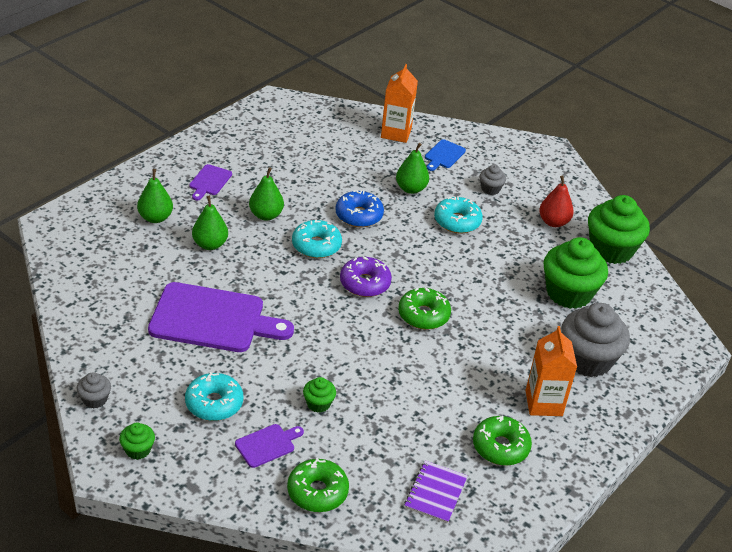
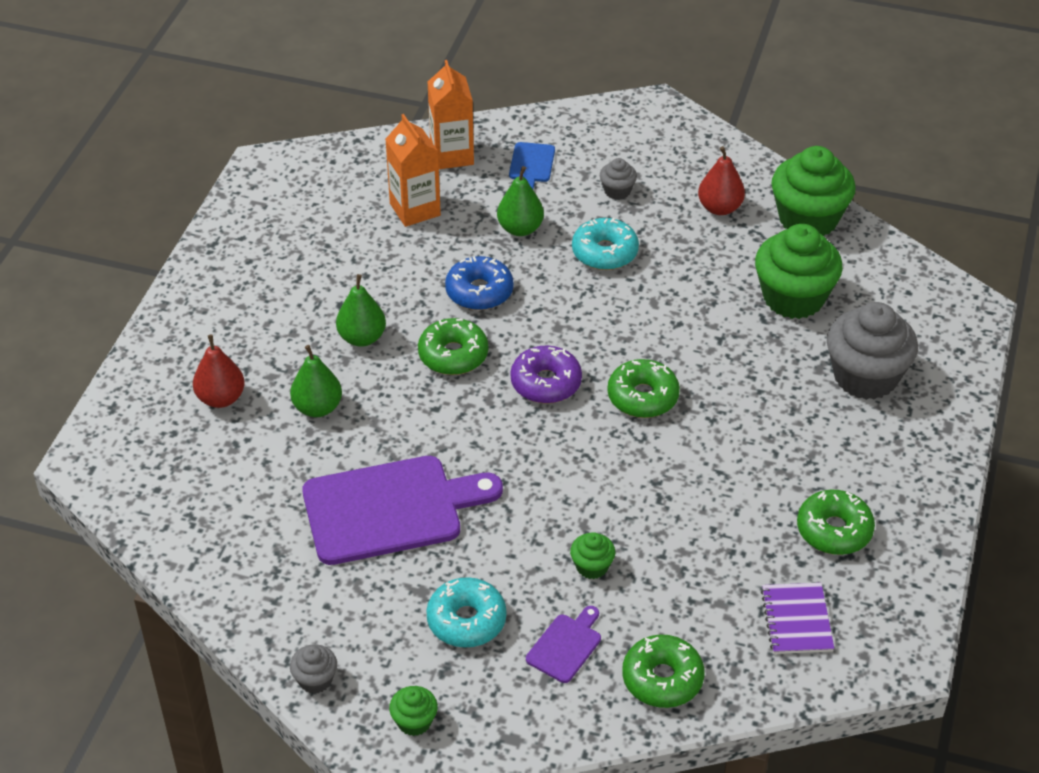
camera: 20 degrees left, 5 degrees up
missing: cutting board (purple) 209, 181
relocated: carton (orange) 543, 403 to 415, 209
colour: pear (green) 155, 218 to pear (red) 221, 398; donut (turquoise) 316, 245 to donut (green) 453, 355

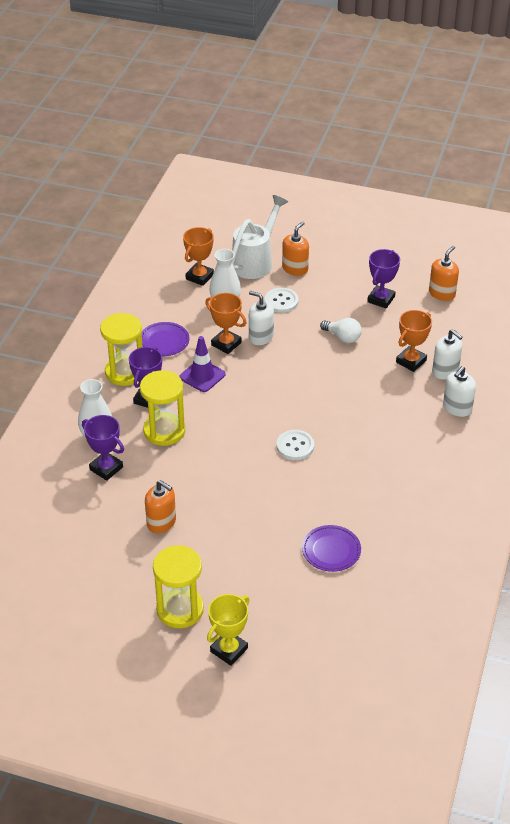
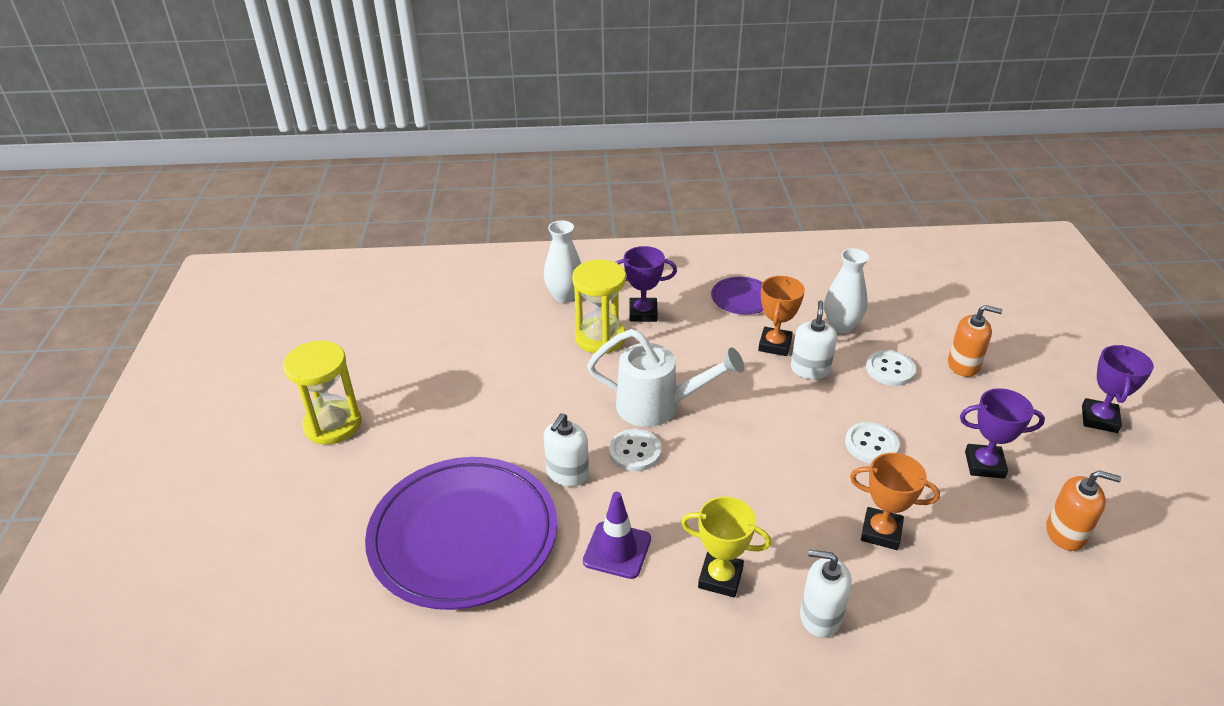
camera: 70 degrees right, 5 degrees down
missing: trophy (orange) 199, 277; hourglass (yellow) 125, 372; soap dispenser (orange) 161, 522
relocated: watering can (white) 255, 261 to 658, 406; soap dispenser (white) 445, 371 to 567, 473; traffic cone (purple) 202, 376 to 617, 550; trophy (purple) 106, 468 to 1099, 419; trophy (yellow) 229, 650 to 720, 578
exchanged: light bulb (white) 342, 337 to button (white) 871, 444
size: plate (purple) 331, 550 = 463, 536 x2.26

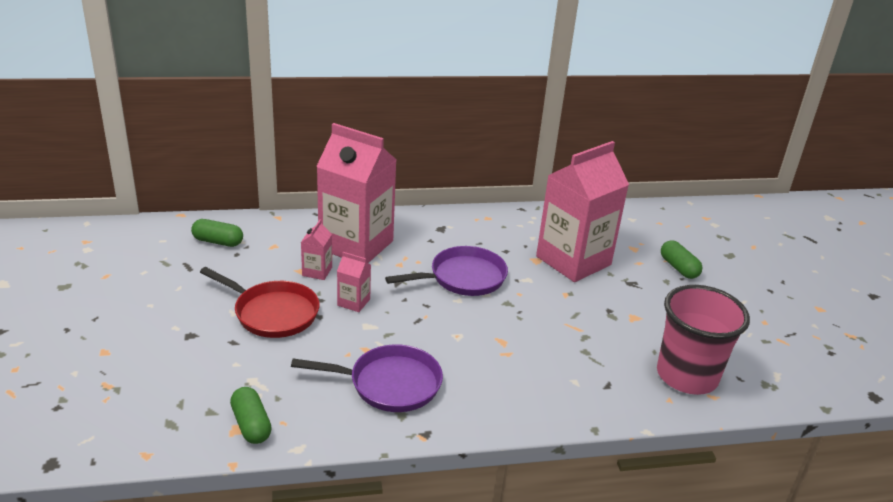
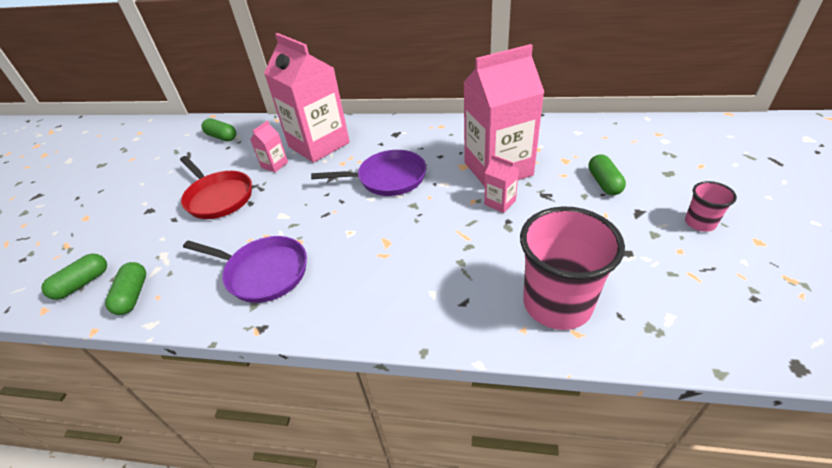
camera: 25 degrees right, 10 degrees up
appeared: cup (pink) 700, 223; capsule (green) 82, 283
relocated: carton (pink) 353, 302 to 500, 202

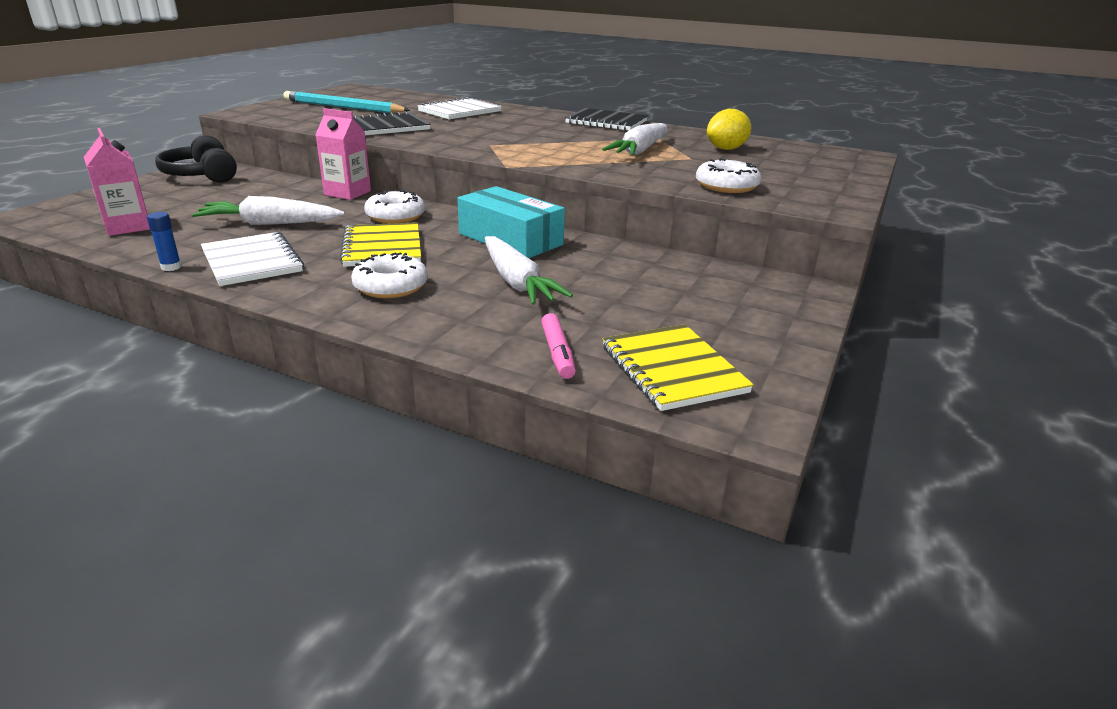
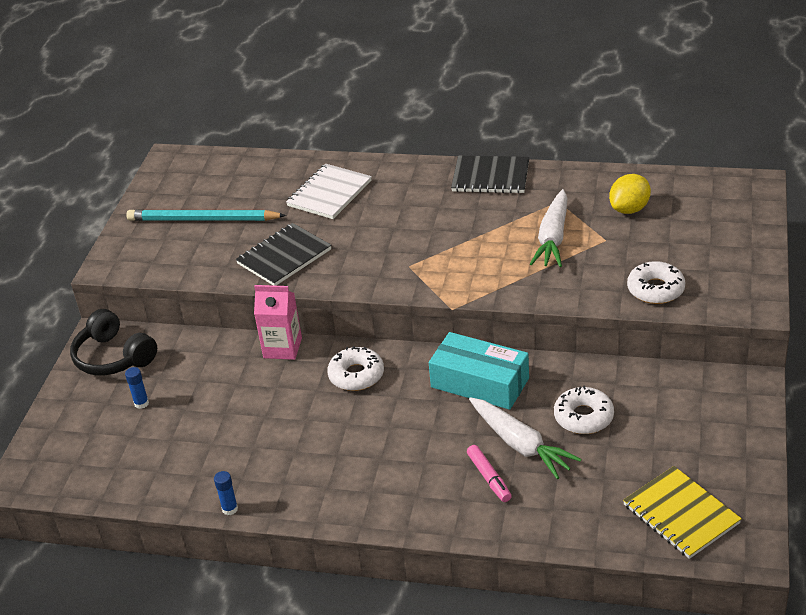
camera: 10 degrees left, 10 degrees up
missing: carton (pink) 127, 227; carrot (white) 270, 224; notebook (yellow) 382, 247; notebook (white) 252, 261
appeared: glue stick (blue) 141, 403
relocated: donut (white) 391, 286 to 583, 417; marker (pink) 557, 353 to 489, 478

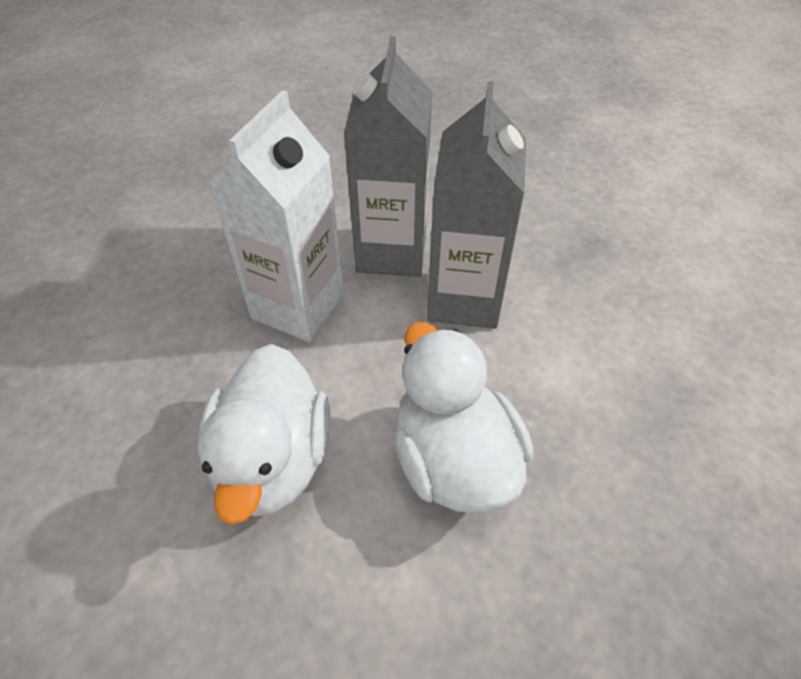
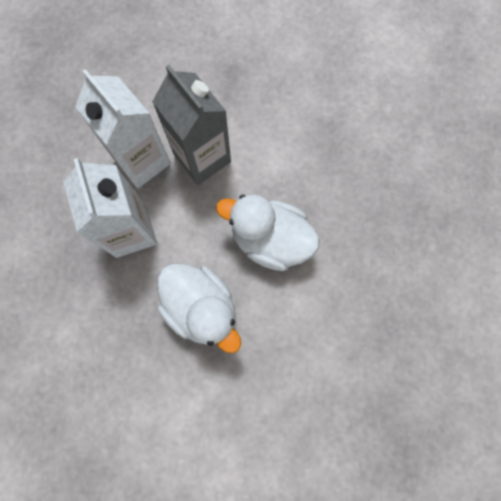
camera: 45 degrees left, 25 degrees up
colour: carton (grey) 391, 251 to carton (white) 142, 161

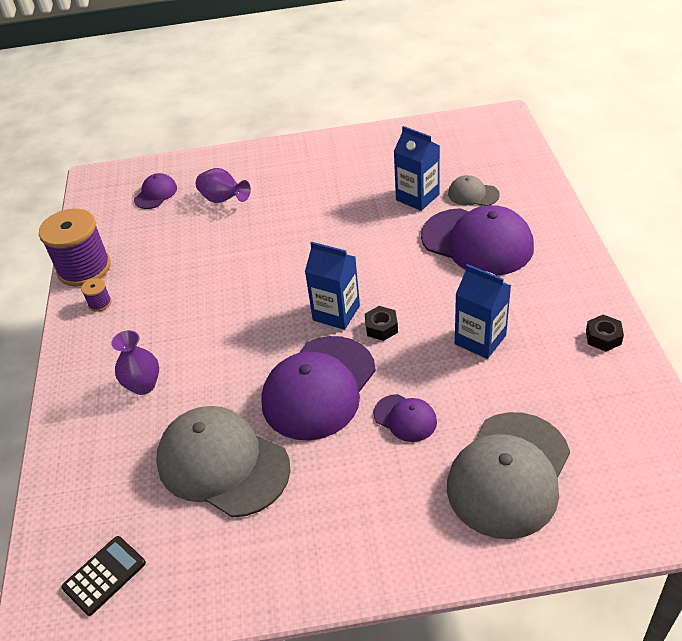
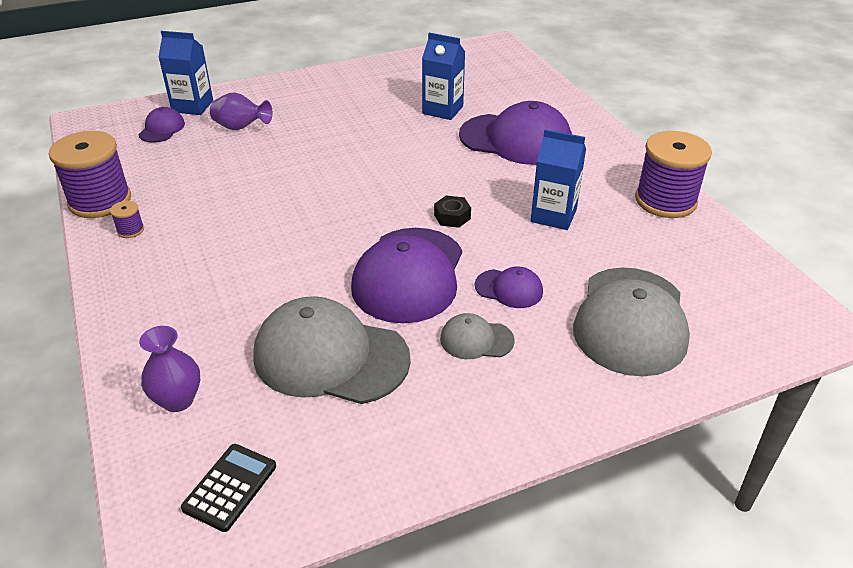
camera: 20 degrees left, 5 degrees down
relocated: cap (grey) 473, 194 to 476, 340; carton (blue) 336, 313 to 192, 106; vase (purple) 143, 385 to 178, 400
exchanged: nut (black) 603, 337 to spool (purple) 665, 201

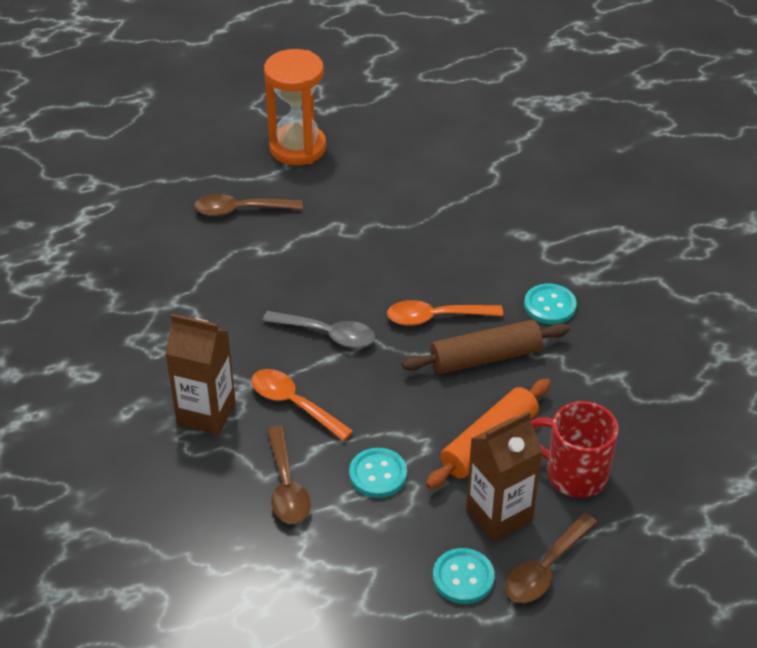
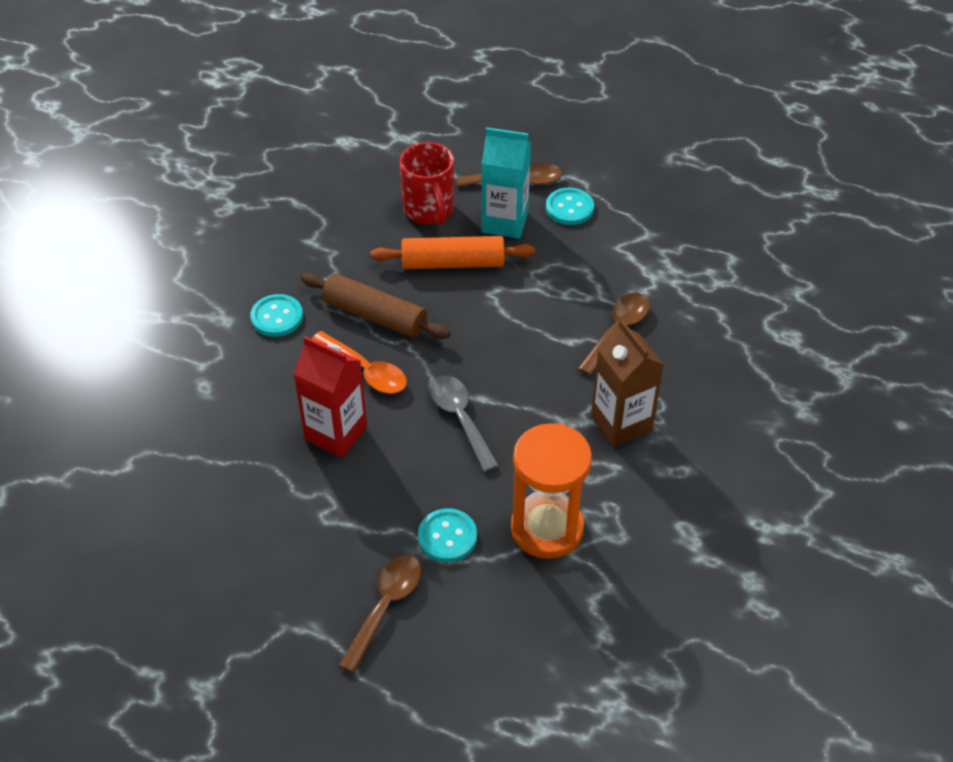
camera: 135 degrees left, 5 degrees up
missing: spoon (orange) 294, 404
appeared: carton (red) 336, 433
relocated: hourglass (orange) 297, 148 to 547, 528; button (turquoise) 378, 474 to 447, 537
colour: carton (brown) 499, 515 to carton (turquoise) 505, 222
spun: spoon (brown) 240, 210 = 385, 606 105 degrees counterclockwise

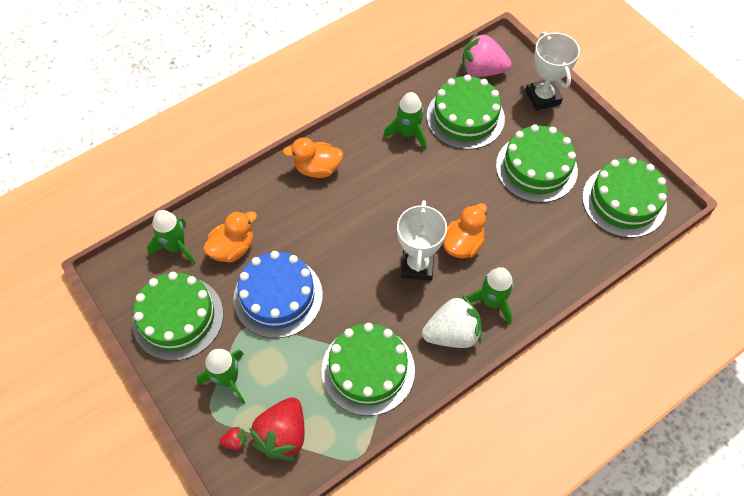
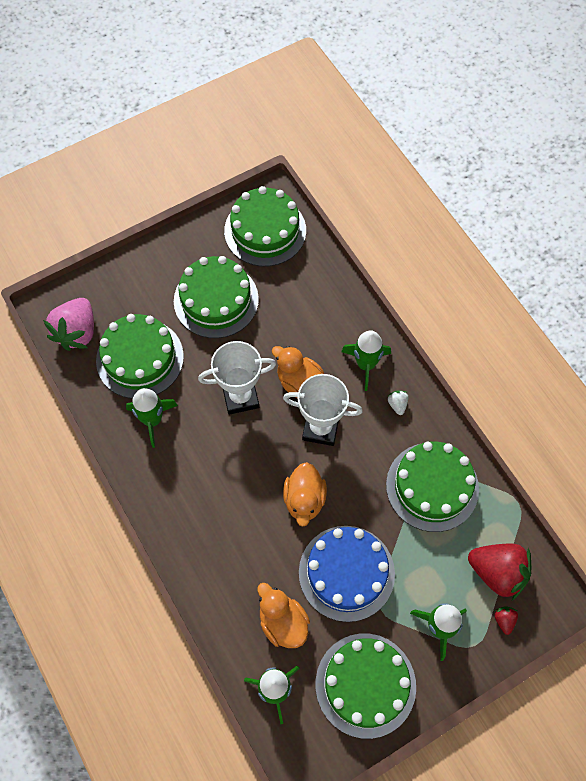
camera: 85 degrees left, 5 degrees up
relocated: trophy (white) 543, 97 to 240, 397; duck (orange) 317, 168 to 304, 500
size: strawberry (white) 452, 333 = 397, 404 x0.43

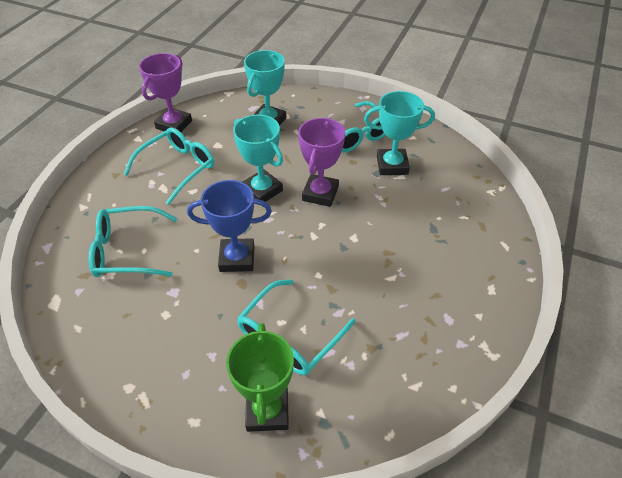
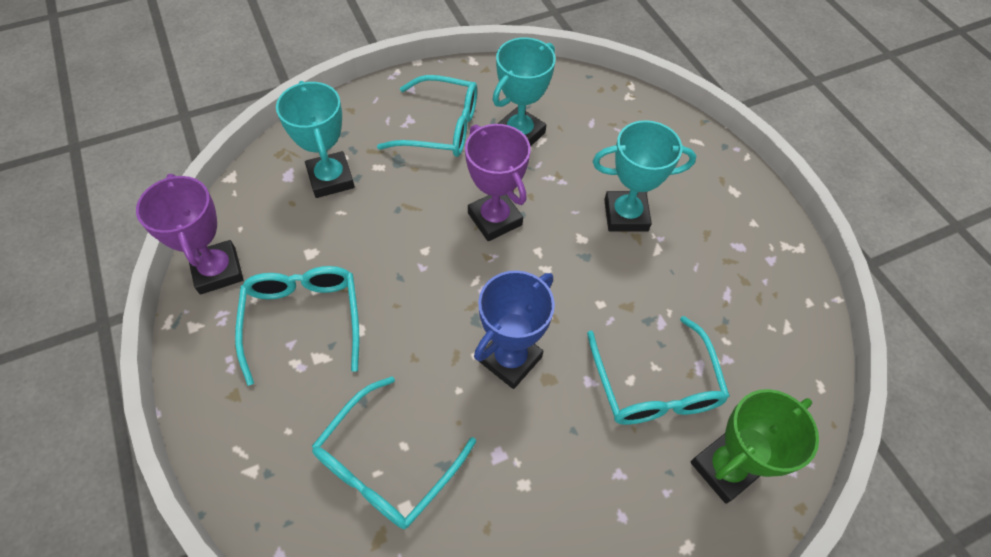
camera: 50 degrees left, 10 degrees up
relocated: trophy (turquoise) 262, 190 to 626, 215
spun: trophy (green) 267, 410 = 724, 468 75 degrees counterclockwise

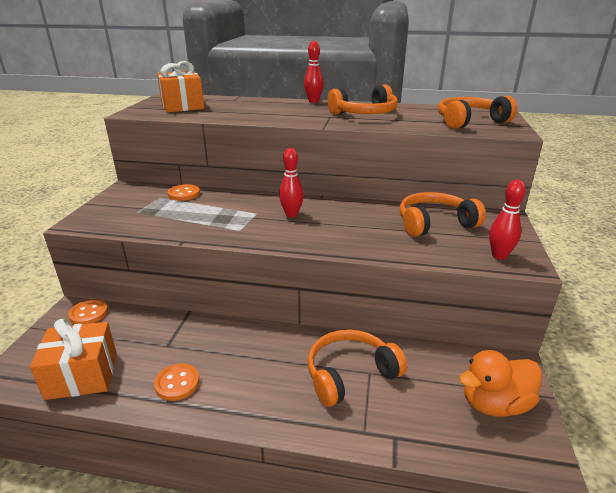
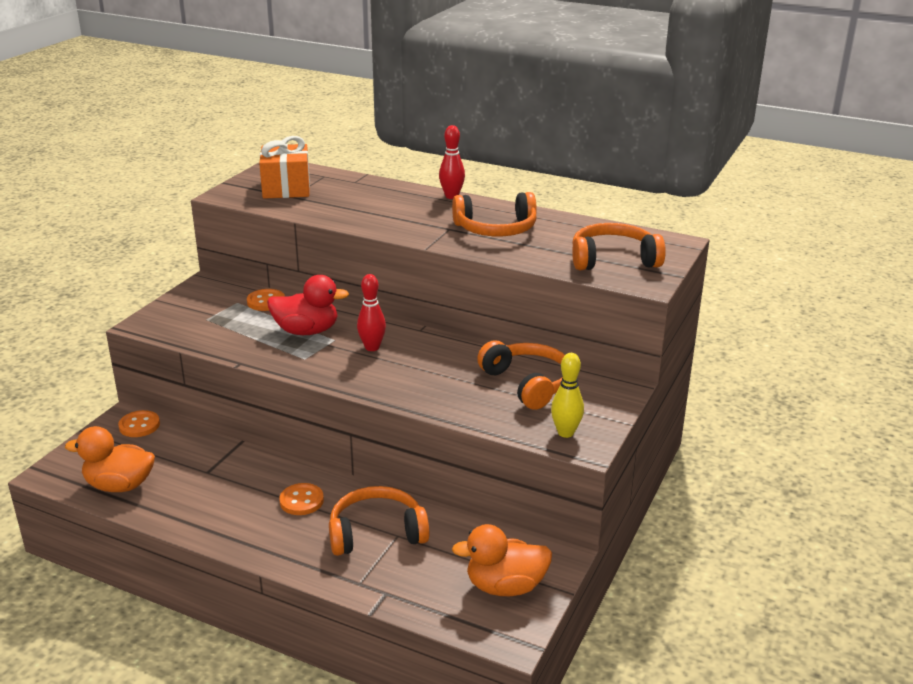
camera: 15 degrees right, 0 degrees up
appeared: duck (red) 306, 331
relocated: button (orange) 177, 383 to 301, 501
exchanged: gift (orange) 82, 375 to duck (orange) 119, 485
colour: bowling pin (red) 499, 255 to bowling pin (yellow) 565, 433
spun: headphones (orange) 434, 223 = 528, 383 60 degrees clockwise

